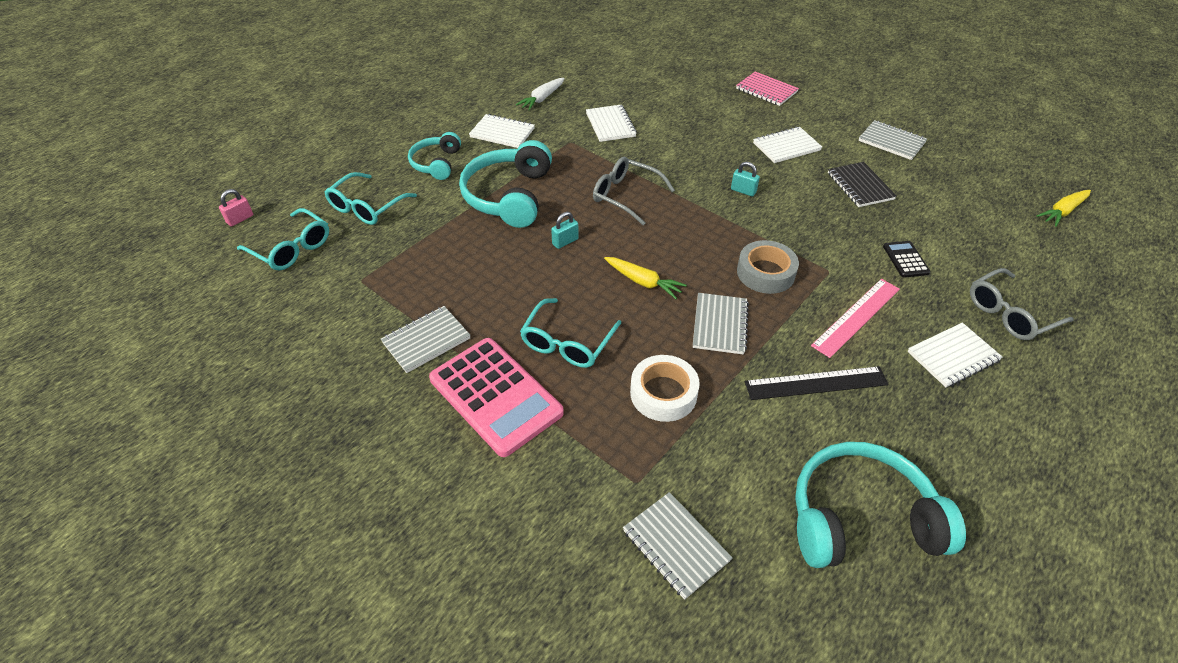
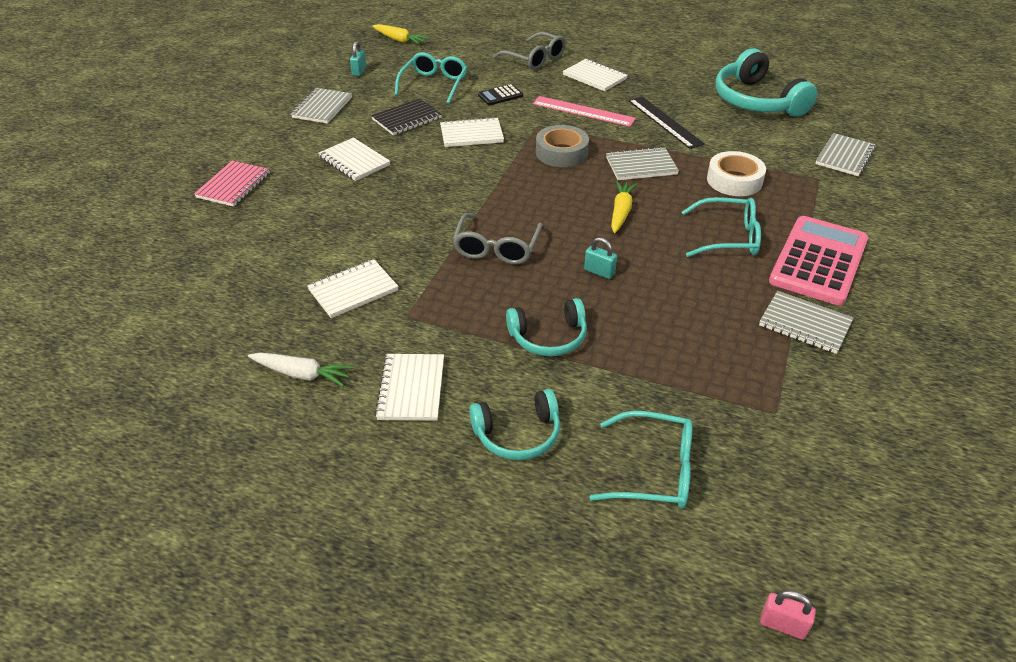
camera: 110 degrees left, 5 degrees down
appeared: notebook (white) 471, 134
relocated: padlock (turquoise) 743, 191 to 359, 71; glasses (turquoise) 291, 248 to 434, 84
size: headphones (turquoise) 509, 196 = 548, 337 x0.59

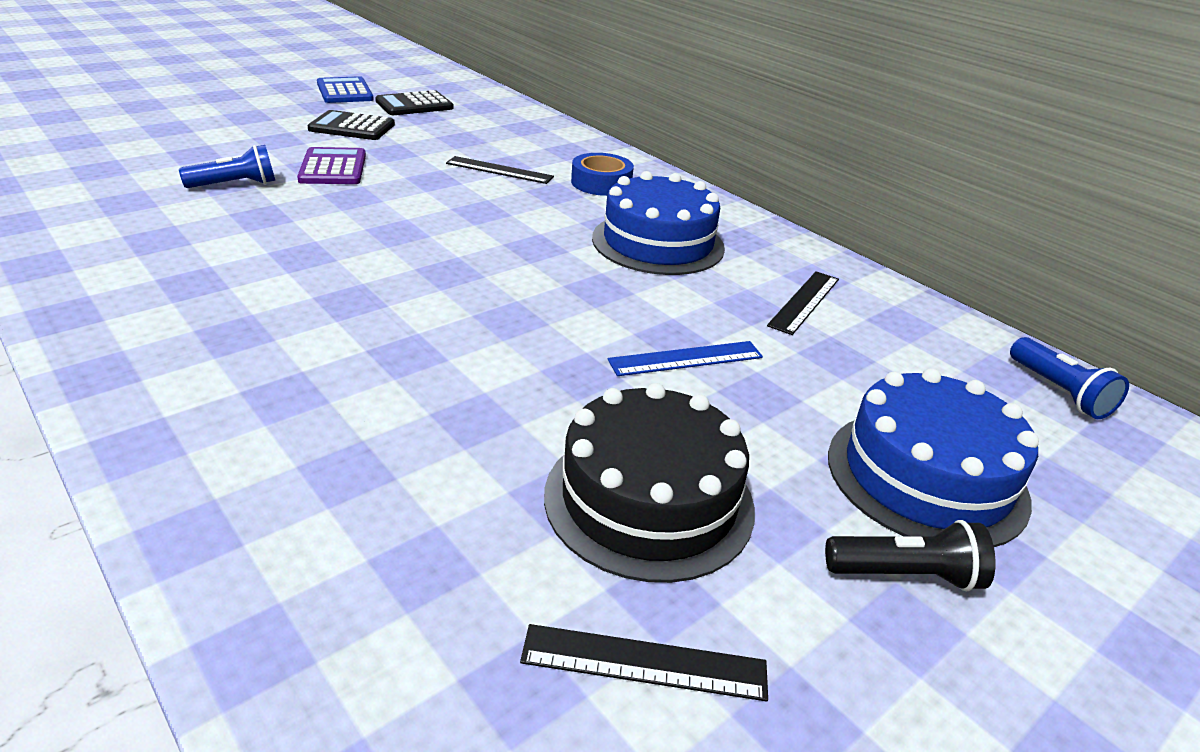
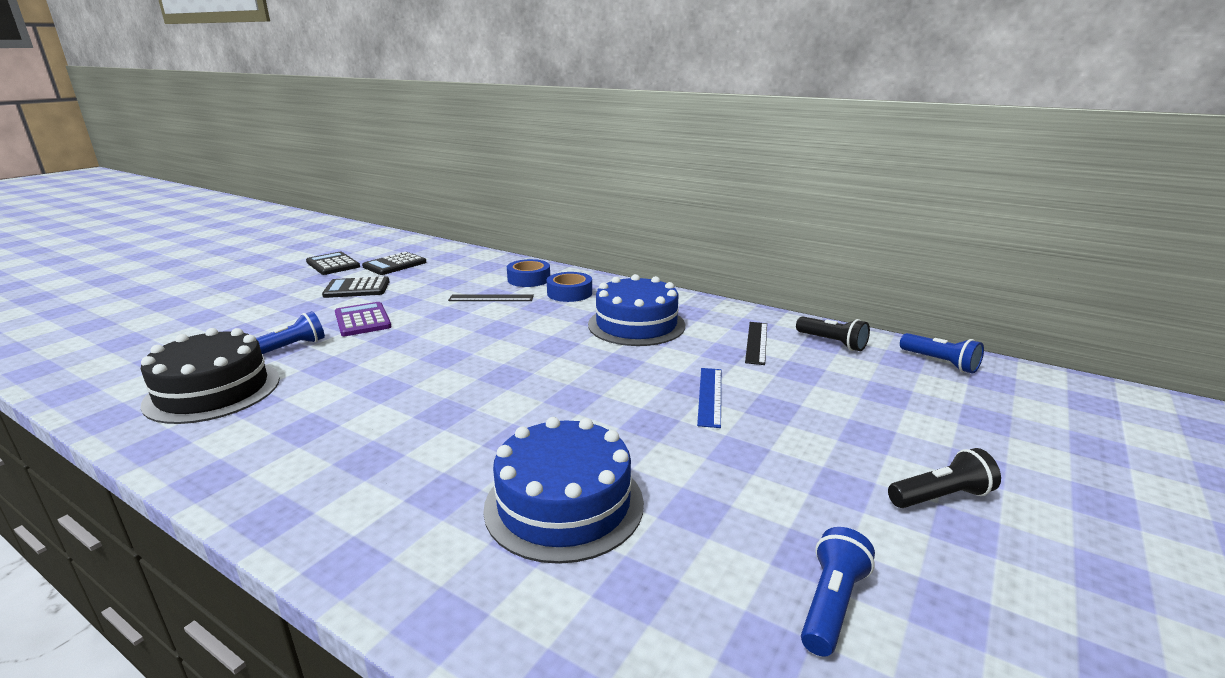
camera: 15 degrees left, 10 degrees down
appeared: tape (blue) 529, 279; flashlight (black) 832, 343
relocated: cake (blue) 926, 476 to 564, 504; cake (black) 649, 500 to 213, 391
exchanged: ruler (black) 644, 662 to flashlight (blue) 831, 604
colour: calculator (blue) 344, 91 to calculator (black) 333, 264
spun: ruler (blue) 686, 359 = 710, 396 45 degrees counterclockwise

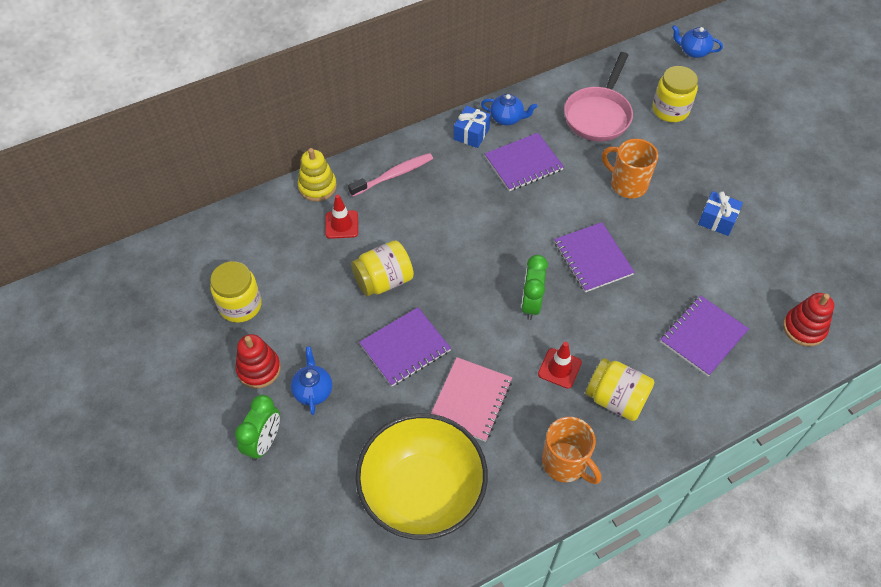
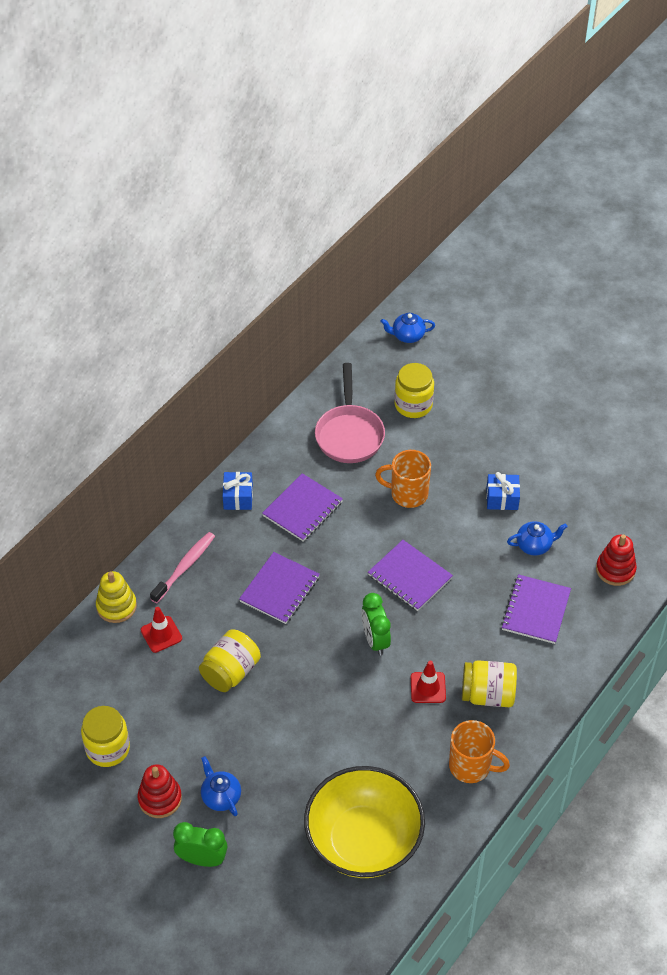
camera: 25 degrees left, 5 degrees down
missing: notebook (pink) 471, 400
relocated: teapot (blue) 507, 118 to 534, 545; notebook (purple) 405, 348 to 280, 589
spun: clock (green) 264, 442 = 202, 859 75 degrees counterclockwise

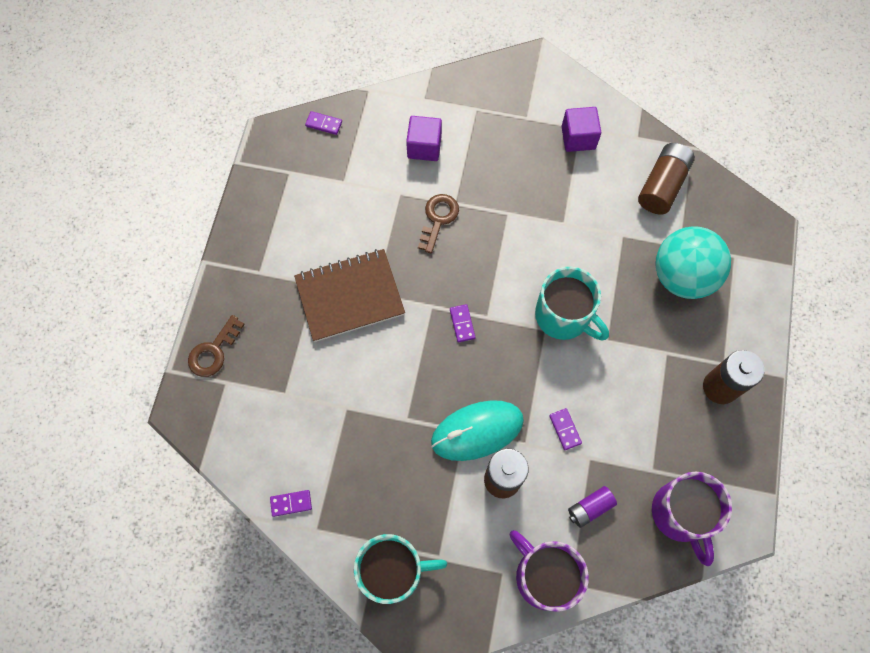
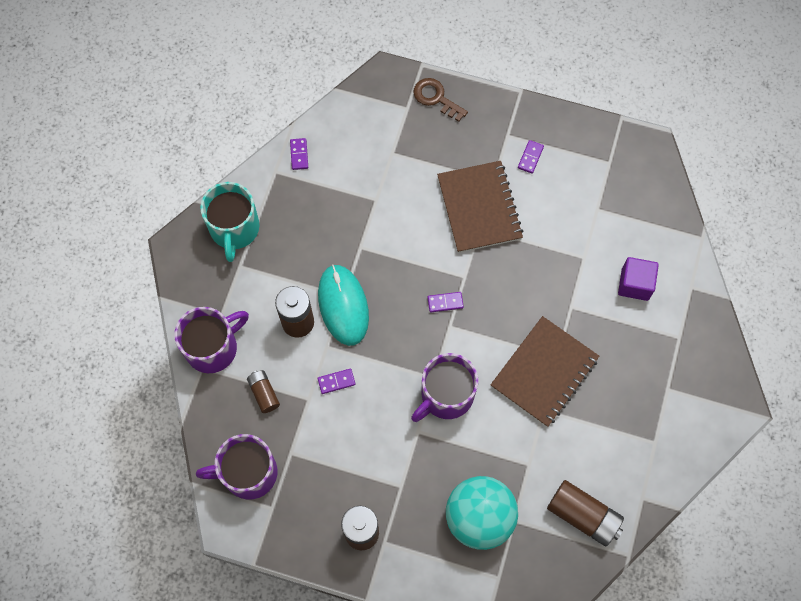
camera: 95 degrees right, 0 degrees up
missing: cube (purple) 578, 138; key (brown) 438, 219
appeared: notebook (brown) 544, 372
relocated: domino (purple) 324, 124 to 530, 157
colour: mug (turquoise) 563, 316 to mug (purple) 446, 395; battery (purple) 590, 508 to battery (brown) 264, 393

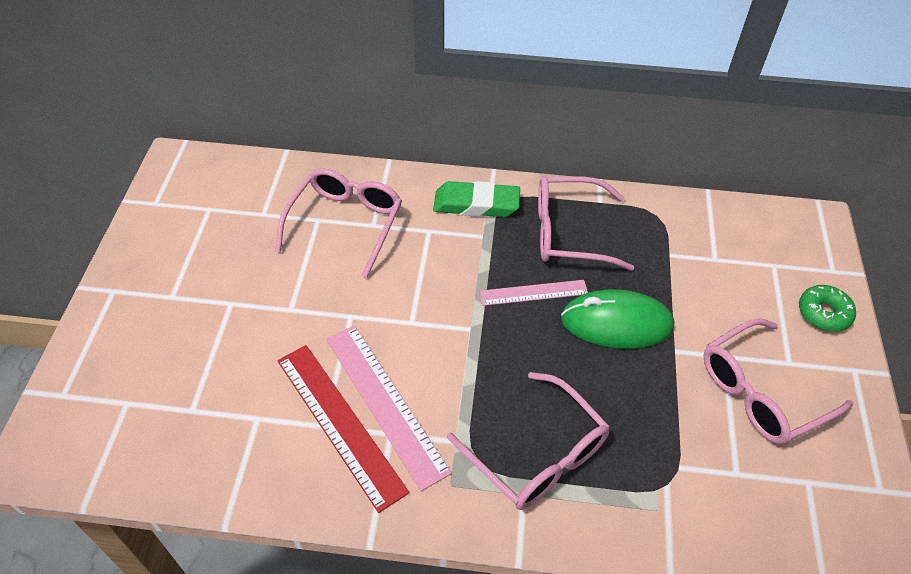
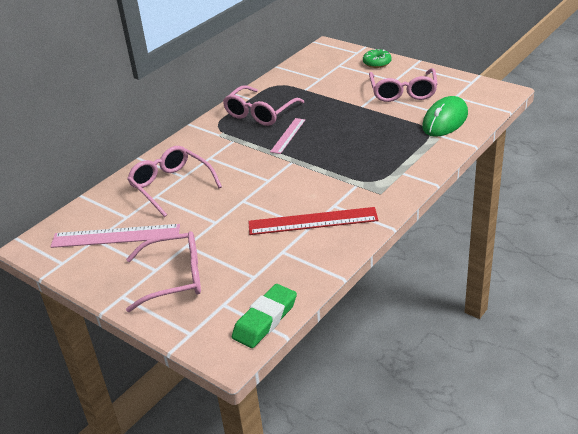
camera: 55 degrees left, 15 degrees down
relocated: eraser (green) 476, 204 to 265, 320; mouse (green) 616, 323 to 445, 120; ruler (pink) 385, 403 to 115, 236; glasses (pink) 537, 454 to 175, 278

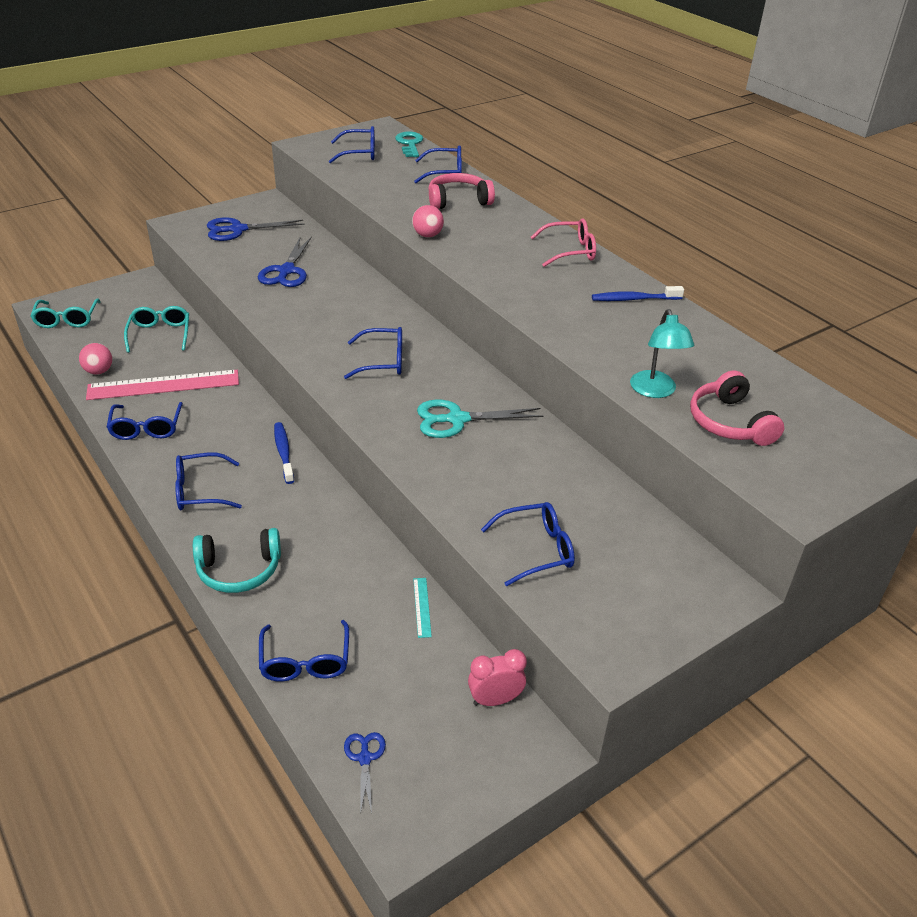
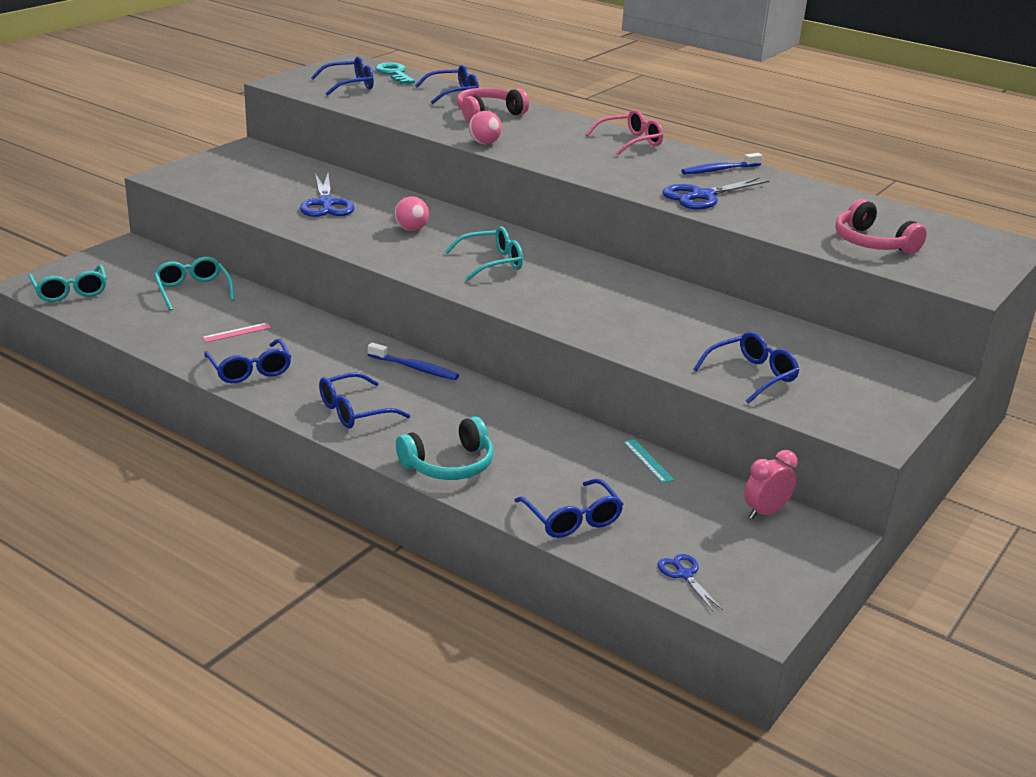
camera: 20 degrees left, 10 degrees down
missing: lamp (turquoise) 655, 391; scissors (turquoise) 457, 419
relocated: scissors (blue) 238, 230 to 702, 196; ball (pink) 99, 371 to 411, 229
colour: glasses (blue) 383, 361 to glasses (turquoise) 492, 262
spun: toothbrush (blue) 283, 452 = 415, 368 150 degrees clockwise
size: ruler (pink) 163, 385 = 236, 332 x0.41

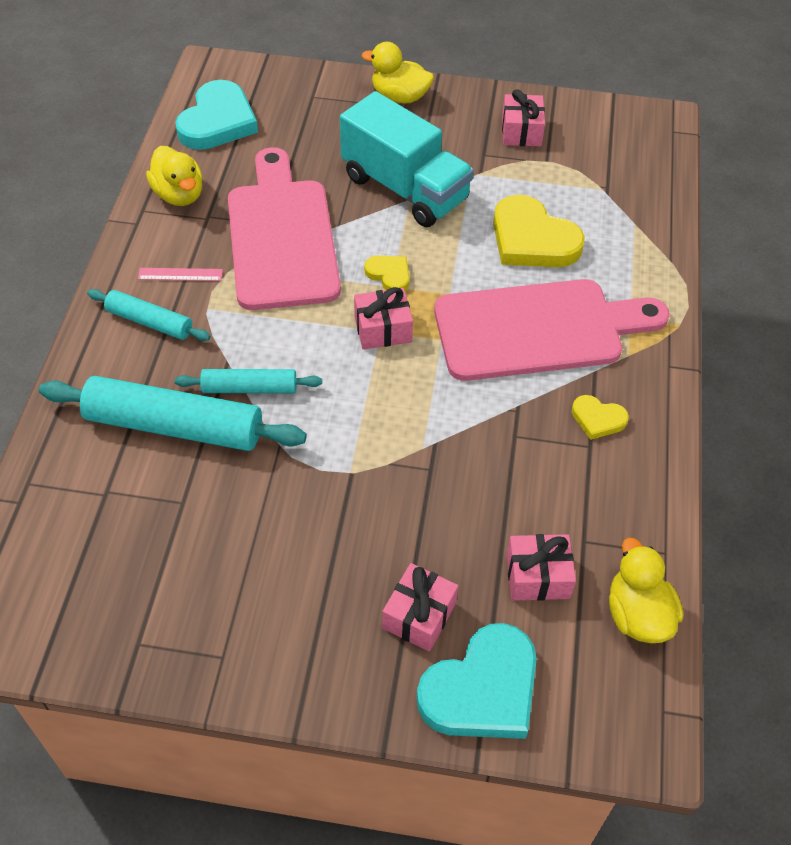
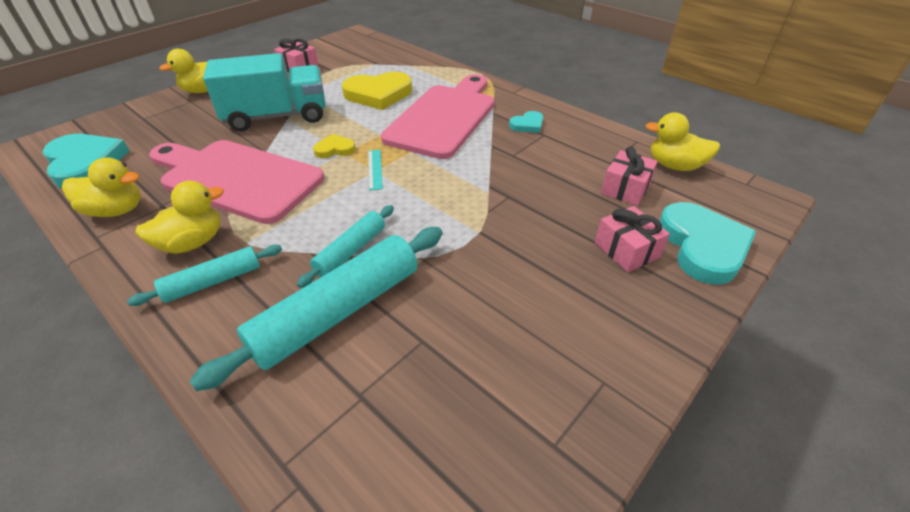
camera: 55 degrees left, 10 degrees down
exchanged: ruler (pink) 180, 274 to duck (yellow) 192, 243; gift (pink) 383, 329 to ruler (turquoise) 375, 169
colour: heart (yellow) 598, 419 to heart (turquoise) 527, 125

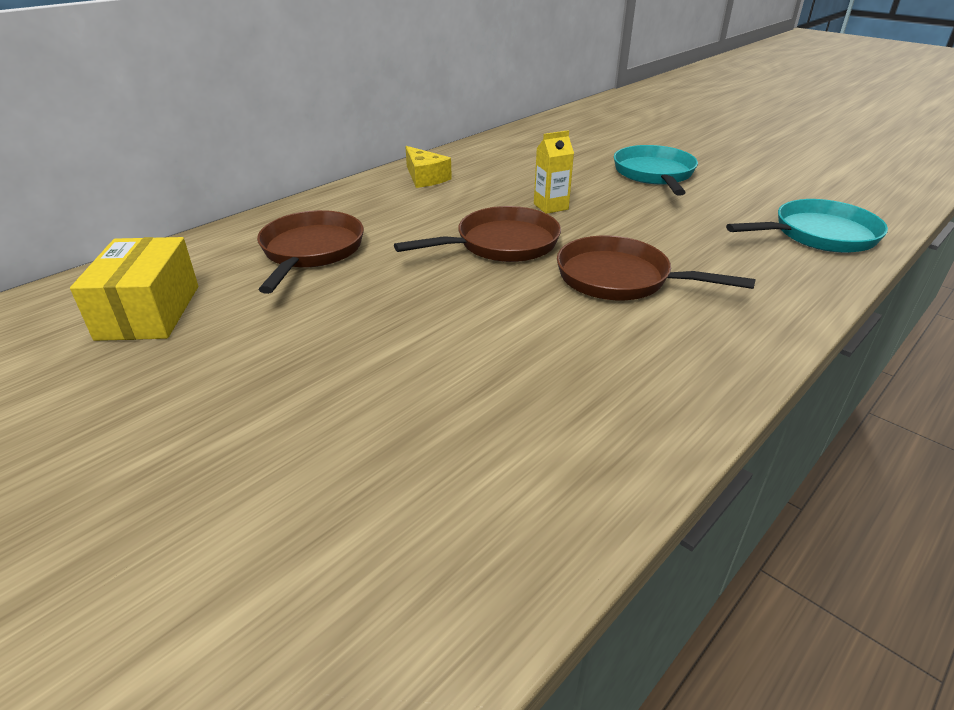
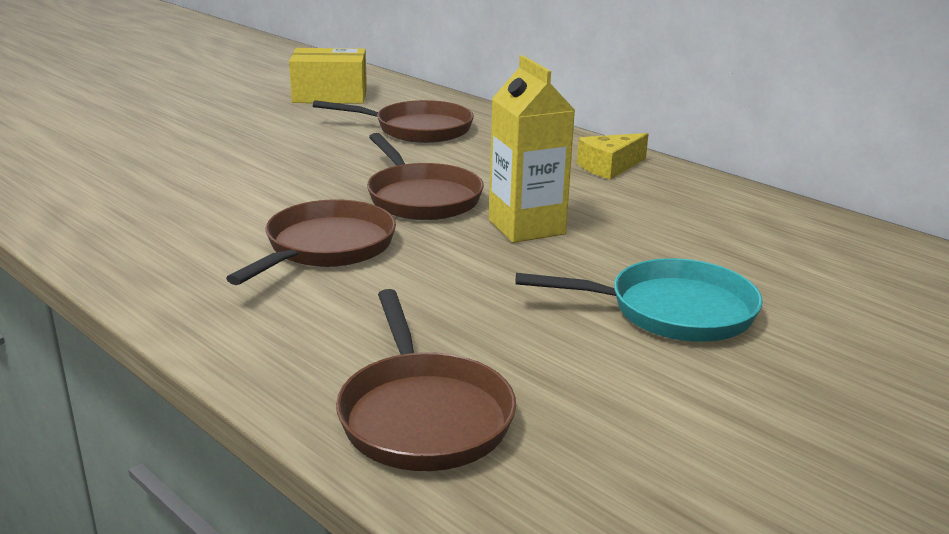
camera: 90 degrees right, 10 degrees down
colour: pan (turquoise) 819, 235 to pan (brown) 423, 415
size: carton (yellow) 551, 206 = 526, 227 x1.68

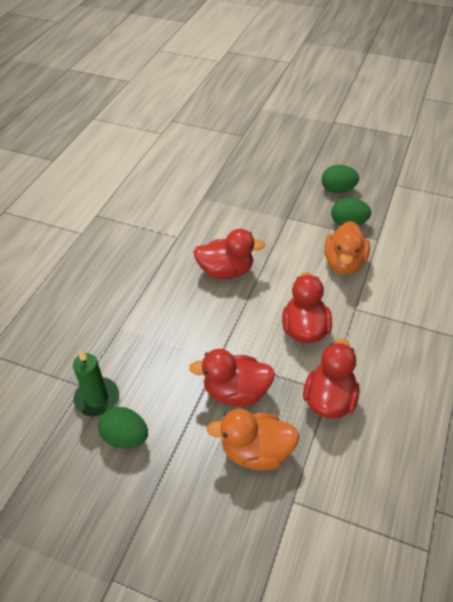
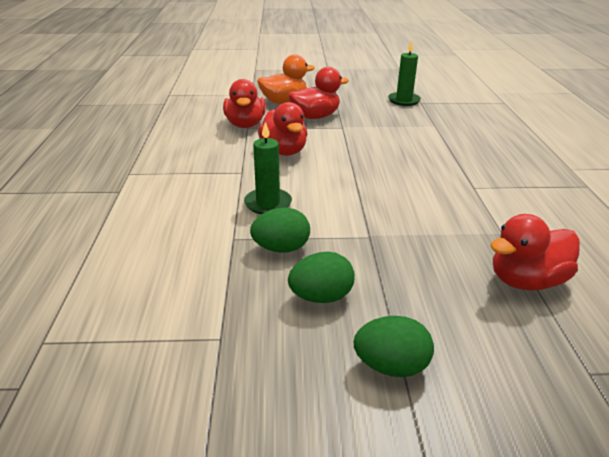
camera: 155 degrees right, 15 degrees down
relocated: duck (red) 226, 271 to 525, 280; egg (green) 125, 437 to 391, 366
exchanged: duck (orange) 344, 263 to candle (green) 268, 203

